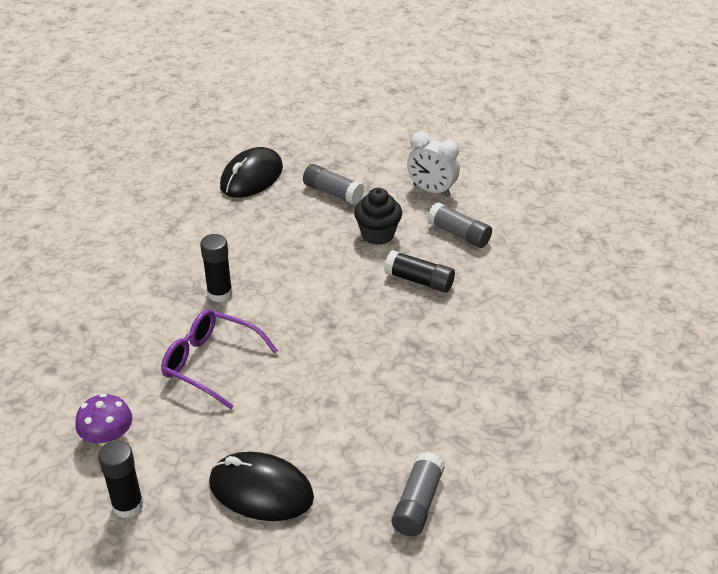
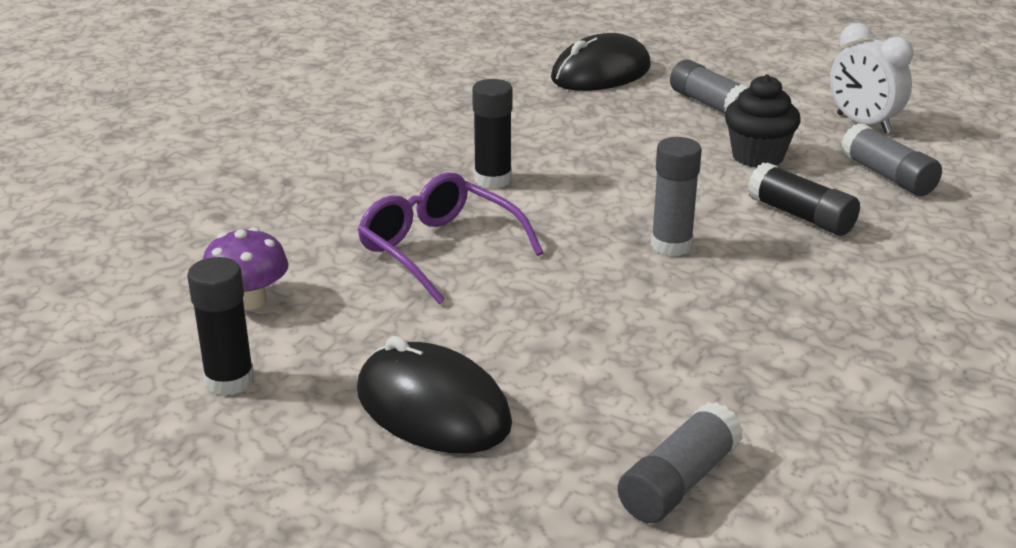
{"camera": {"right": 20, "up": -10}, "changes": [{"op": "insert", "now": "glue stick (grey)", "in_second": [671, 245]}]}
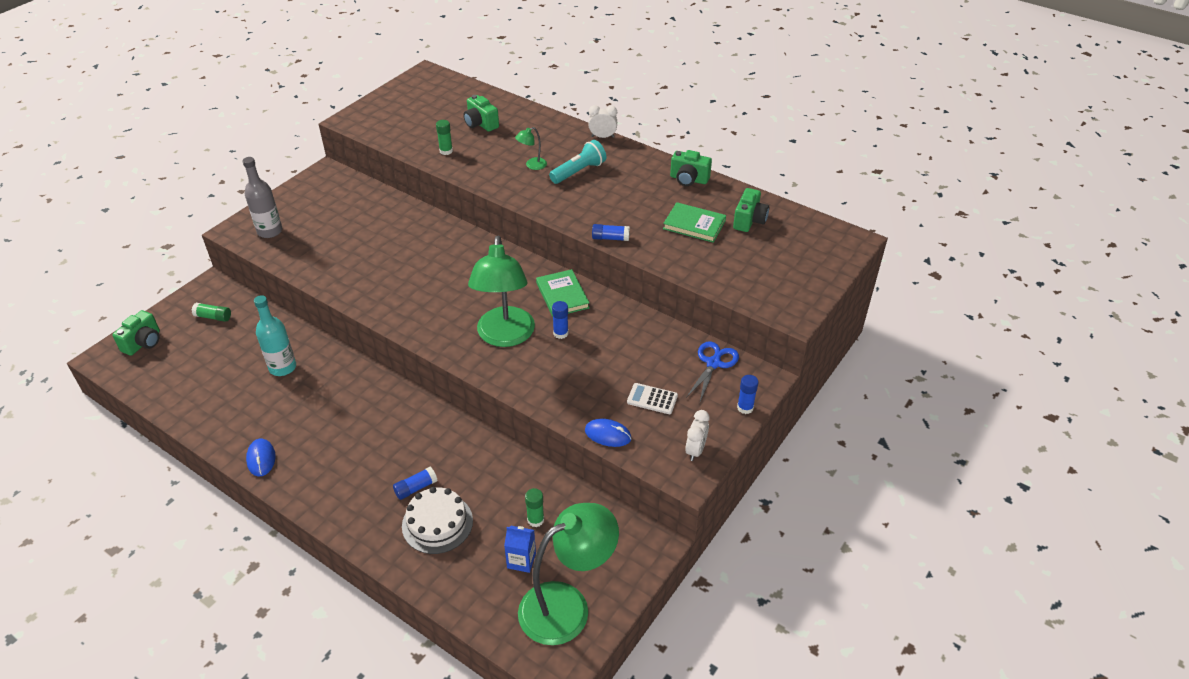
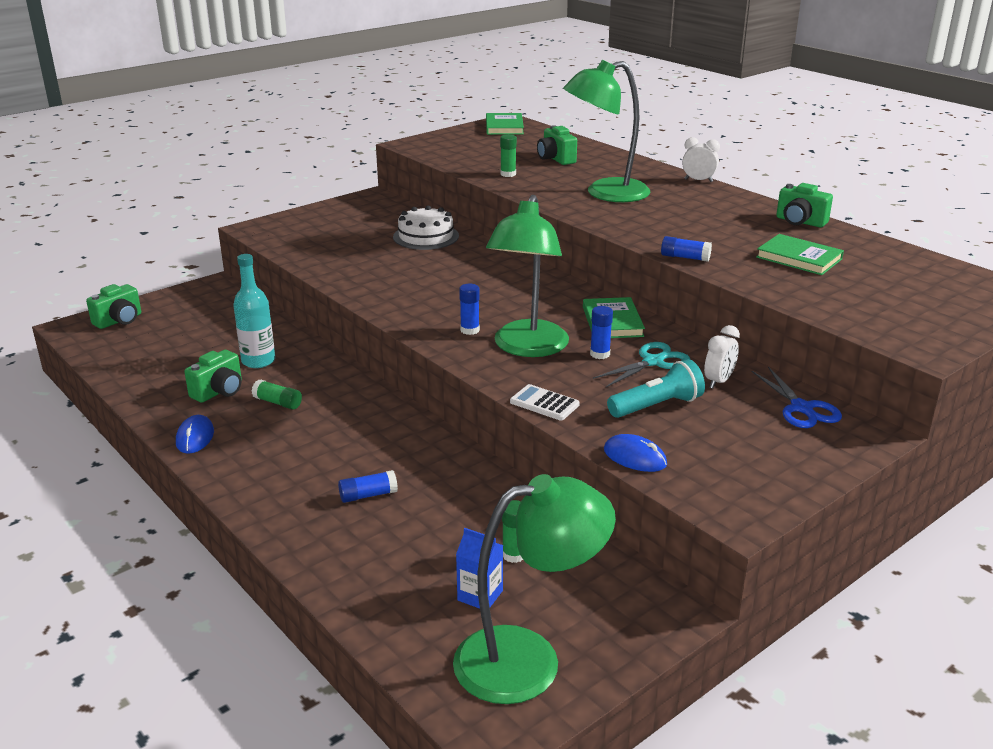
{"camera": {"right": 15, "up": -15}, "changes": [{"op": "delete", "was": "bottle (grey)", "in_first": [270, 231]}, {"op": "insert", "now": "book (green)", "in_second": [504, 127]}, {"op": "insert", "now": "scissors (turquoise)", "in_second": [653, 362]}, {"op": "move", "was": "glue stick (green)", "in_first": [213, 317], "in_second": [278, 402]}, {"op": "move", "was": "cake (white)", "in_first": [437, 523], "in_second": [426, 236]}, {"op": "move", "was": "flashlight (turquoise)", "in_first": [579, 172], "in_second": [657, 406]}, {"op": "move", "was": "calculator (white)", "in_first": [652, 399], "in_second": [544, 403]}, {"op": "move", "was": "clock (white)", "in_first": [695, 450], "in_second": [718, 381]}, {"op": "move", "was": "camera (green)", "in_first": [749, 221], "in_second": [219, 391]}, {"op": "move", "was": "glue stick (blue)", "in_first": [745, 407], "in_second": [470, 330]}, {"op": "rotate", "was": "scissors (blue)", "in_first": [713, 363], "in_second": [802, 408], "clockwise": 120}, {"op": "resize", "was": "lamp (green)", "in_first": [532, 165], "in_second": [605, 193], "ratio": 2.44}]}
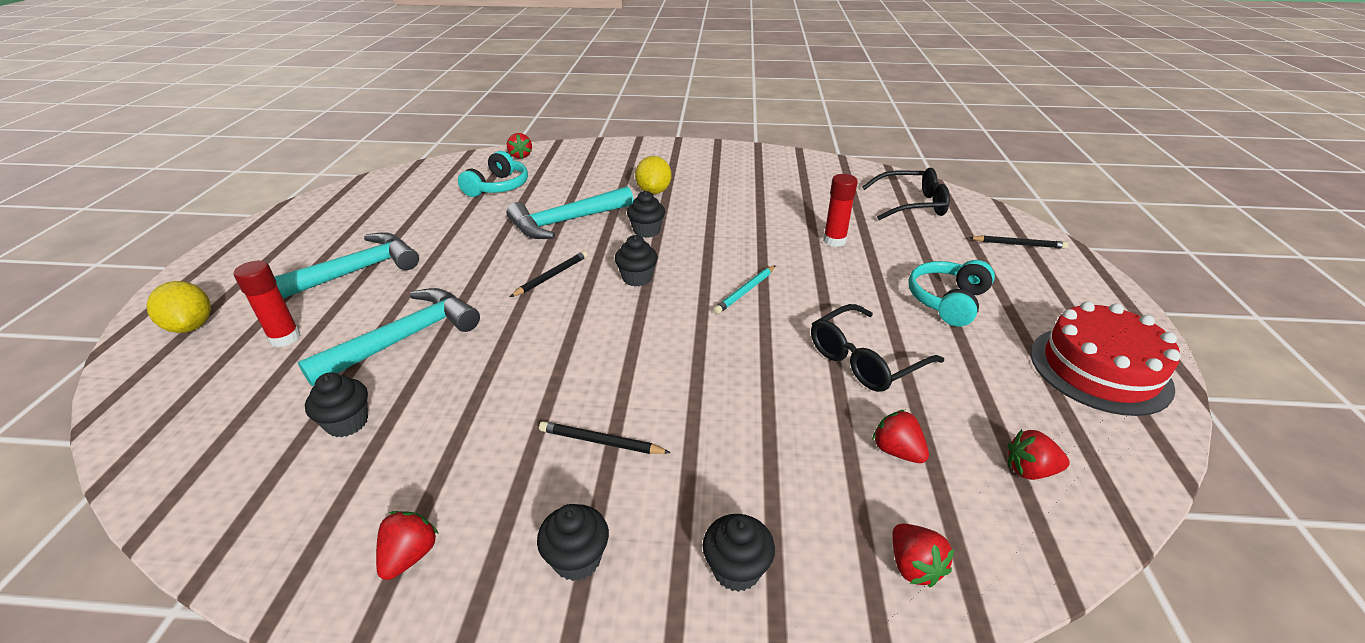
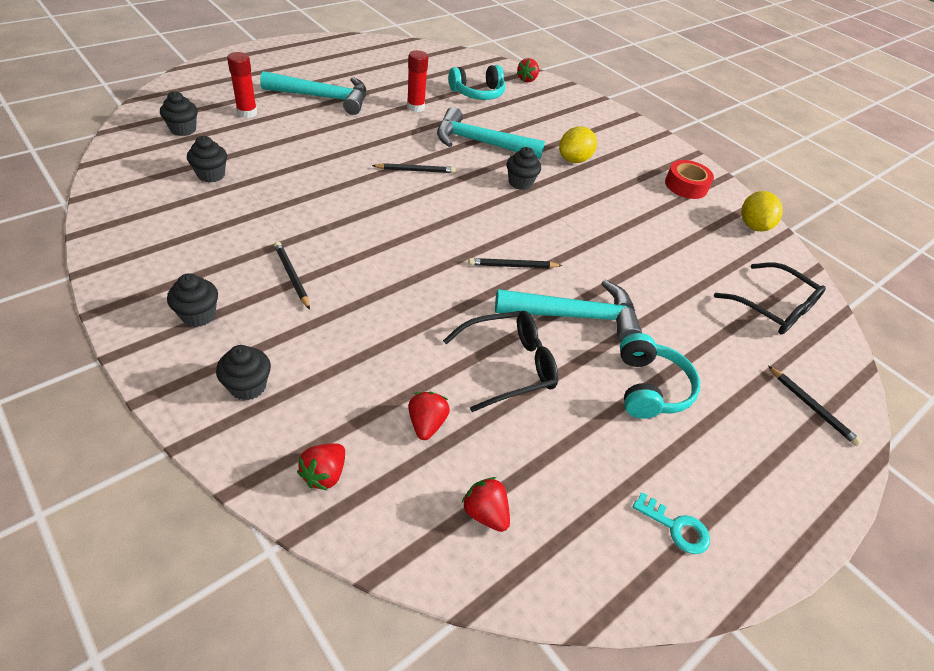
{"camera": {"right": 40, "up": 10}, "changes": [{"op": "delete", "was": "strawberry (red)", "in_first": [410, 556]}, {"op": "insert", "now": "tape (red)", "in_second": [686, 186]}, {"op": "move", "was": "lemon (yellow)", "in_first": [191, 326], "in_second": [753, 226]}, {"op": "move", "was": "hammer (turquoise)", "in_first": [404, 338], "in_second": [575, 316]}, {"op": "move", "was": "cupcake (black)", "in_first": [637, 278], "in_second": [183, 129]}, {"op": "move", "was": "glue stick (red)", "in_first": [834, 241], "in_second": [415, 107]}, {"op": "replace", "was": "cake (red)", "now": "key (turquoise)", "in_first": [1099, 369], "in_second": [676, 527]}, {"op": "recolor", "was": "pencil (turquoise)", "now": "pencil (black)", "in_first": [745, 291], "in_second": [512, 266]}, {"op": "rotate", "was": "glasses (black)", "in_first": [864, 360], "in_second": [509, 365], "clockwise": 150}, {"op": "rotate", "was": "headphones (turquoise)", "in_first": [947, 301], "in_second": [649, 387], "clockwise": 105}]}
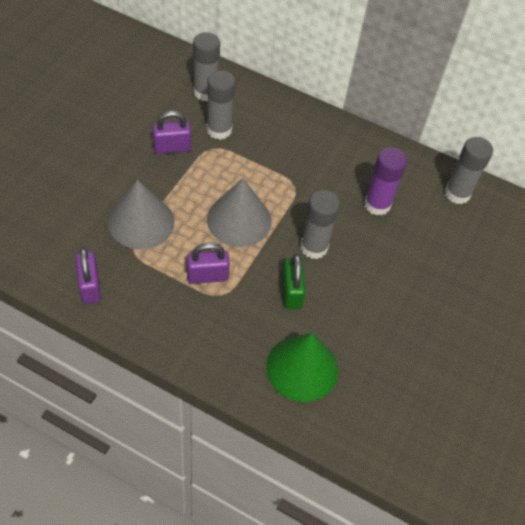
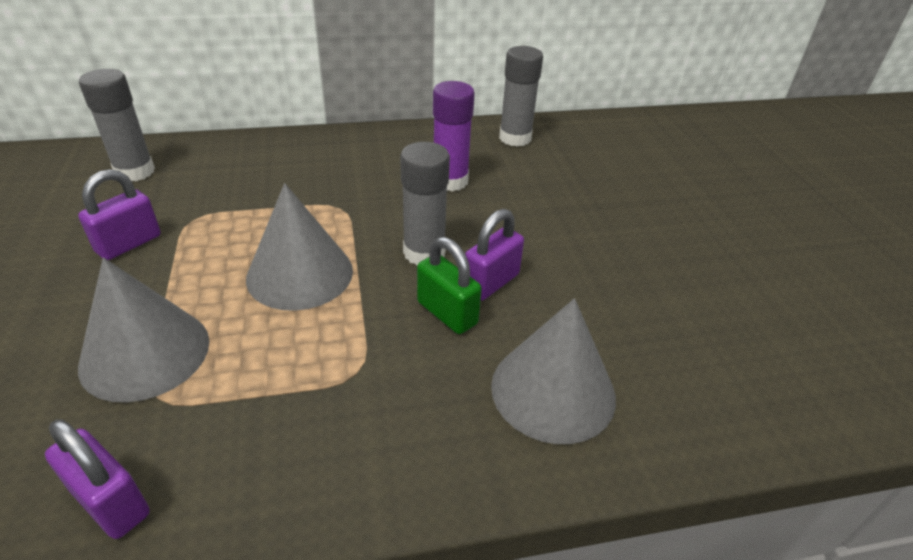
{"camera": {"right": -35, "up": -15}, "changes": [{"op": "delete", "was": "glue stick (grey)", "in_first": [219, 130]}, {"op": "move", "was": "padlock (purple)", "in_first": [207, 276], "in_second": [491, 282]}, {"op": "recolor", "was": "cone (green)", "now": "cone (grey)", "in_first": [302, 368], "in_second": [553, 390]}]}
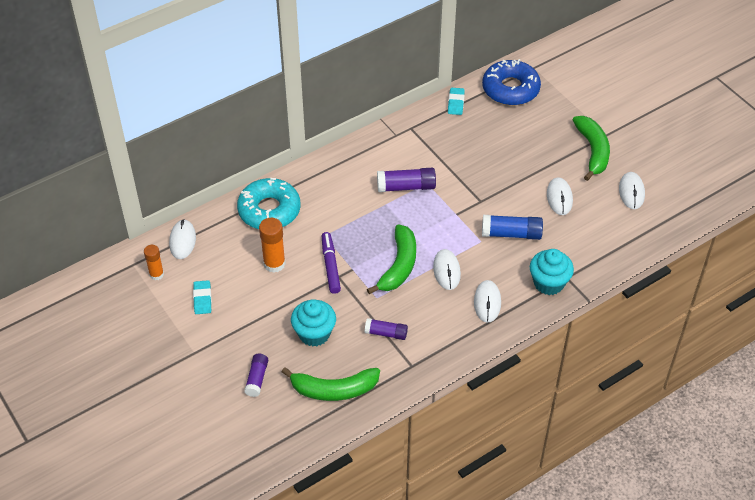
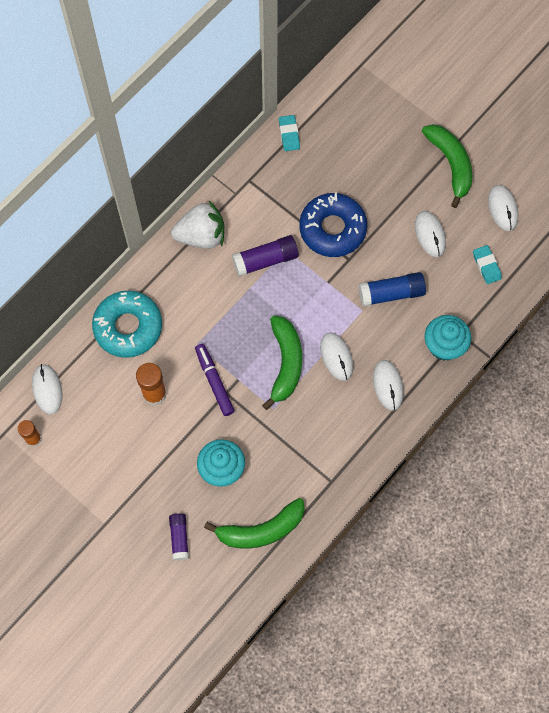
{"camera": {"right": -15, "up": 20}, "changes": [{"op": "delete", "was": "glue stick (purple)", "in_first": [386, 333]}, {"op": "insert", "now": "strawberry (white)", "in_second": [201, 236]}, {"op": "move", "was": "eraser (turquoise)", "in_first": [202, 299], "in_second": [486, 266]}, {"op": "move", "was": "donut (blue)", "in_first": [510, 89], "in_second": [332, 229]}]}
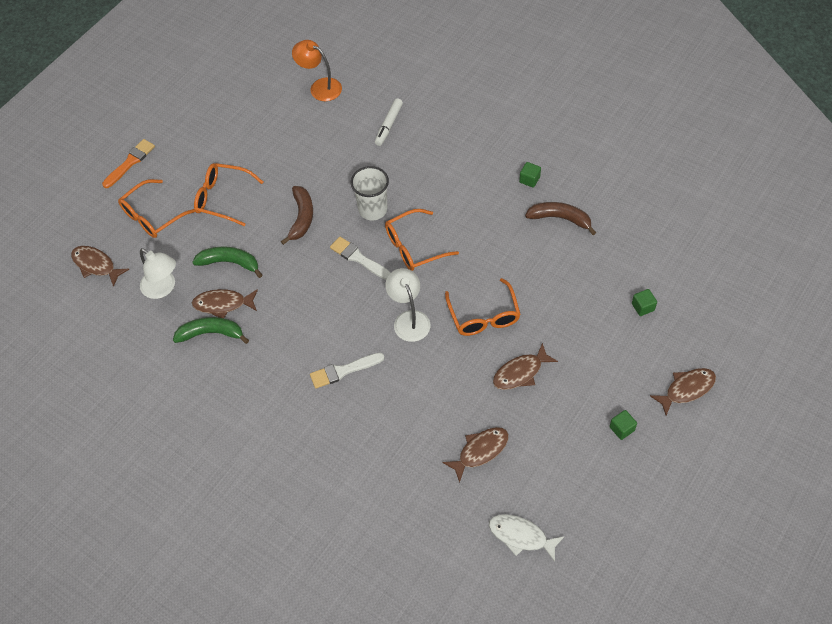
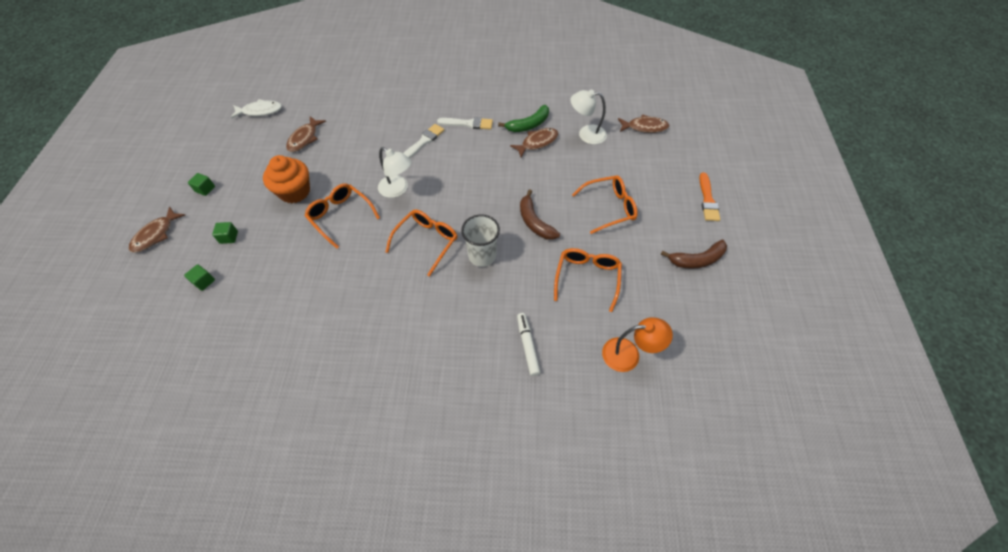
{"camera": {"right": 145, "up": 0}, "changes": [{"op": "delete", "was": "banana (green)", "in_first": [229, 263]}, {"op": "move", "was": "glasses (orange)", "in_first": [152, 216], "in_second": [587, 278]}, {"op": "move", "was": "brush (white)", "in_first": [358, 258], "in_second": [468, 124]}, {"op": "move", "was": "cube (green)", "in_first": [529, 179], "in_second": [229, 237]}, {"op": "move", "was": "banana (brown)", "in_first": [560, 219], "in_second": [697, 259]}, {"op": "replace", "was": "fish (brown)", "now": "cupcake (orange)", "in_first": [520, 372], "in_second": [294, 192]}]}
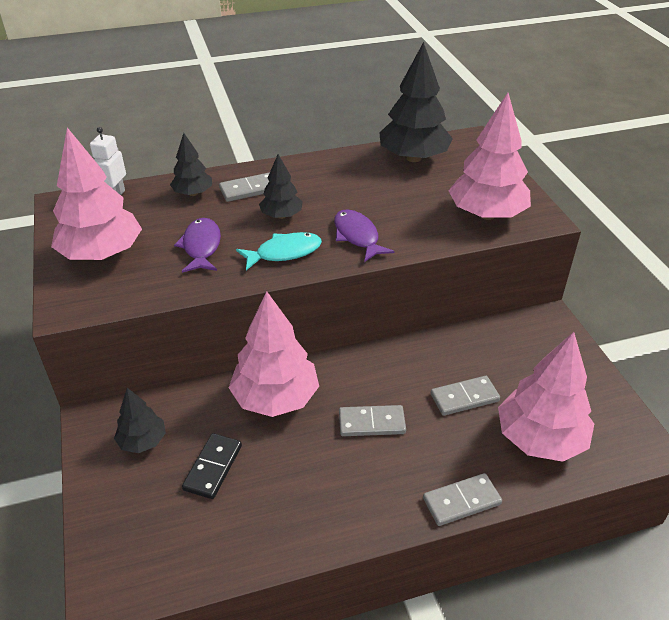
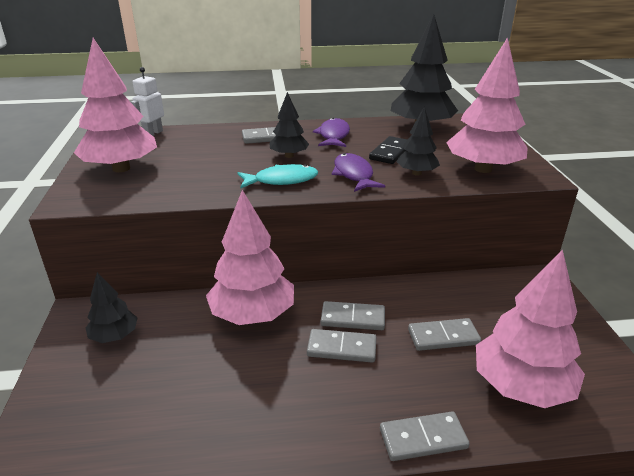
{"camera": {"right": 10, "up": -10}, "changes": [{"op": "insert", "now": "domino (grey)", "in_second": [352, 318]}, {"op": "move", "was": "tree (black)", "in_first": [193, 193], "in_second": [416, 173]}, {"op": "move", "was": "fish (purple)", "in_first": [201, 246], "in_second": [333, 135]}, {"op": "move", "was": "domino (black)", "in_first": [213, 467], "in_second": [391, 152]}]}
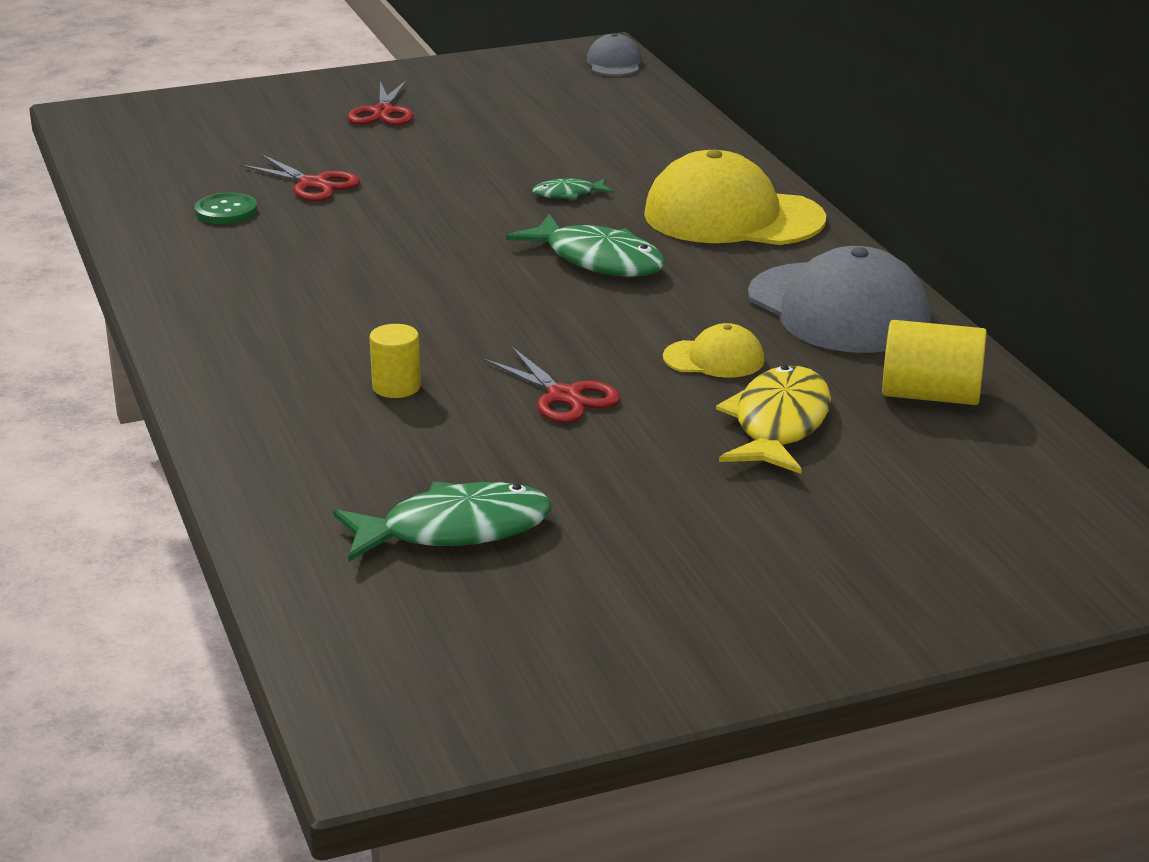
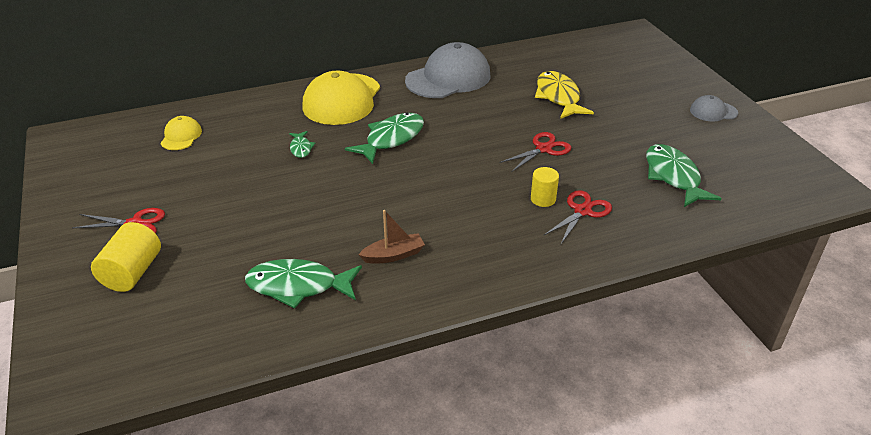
{"camera": {"right": -90, "up": 10}, "changes": [{"op": "insert", "now": "boat (brown)", "in_second": [393, 255]}, {"op": "move", "was": "scissors (red)", "in_first": [313, 184], "in_second": [582, 211]}, {"op": "move", "was": "cap (grey)", "in_first": [614, 63], "in_second": [713, 111]}, {"op": "move", "was": "cap (yellow)", "in_first": [714, 359], "in_second": [181, 136]}, {"op": "move", "was": "cylinder (yellow)", "in_first": [931, 395], "in_second": [132, 272]}, {"op": "replace", "was": "button (green)", "now": "fish (green)", "in_first": [226, 211], "in_second": [298, 286]}, {"op": "rotate", "was": "fish (yellow)", "in_first": [778, 424], "in_second": [558, 97], "clockwise": 60}]}
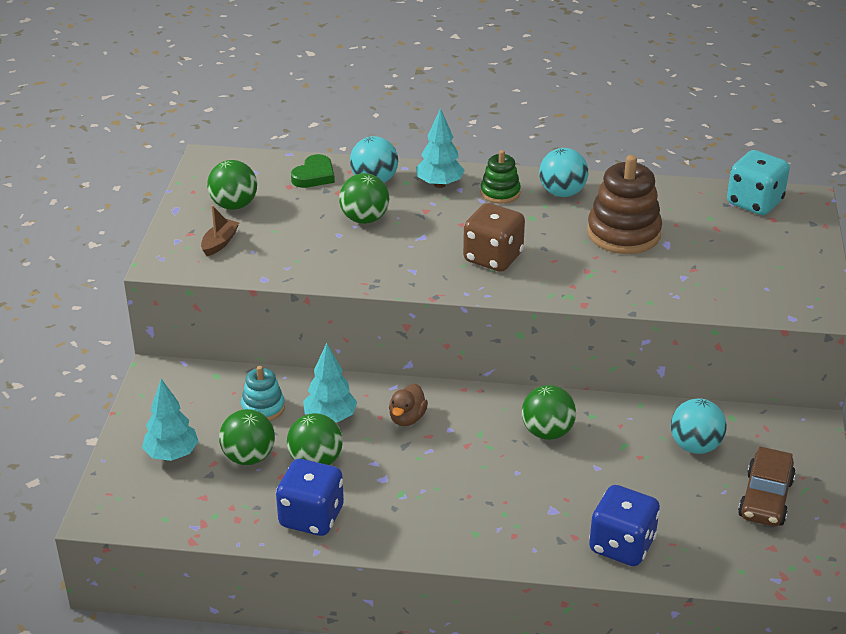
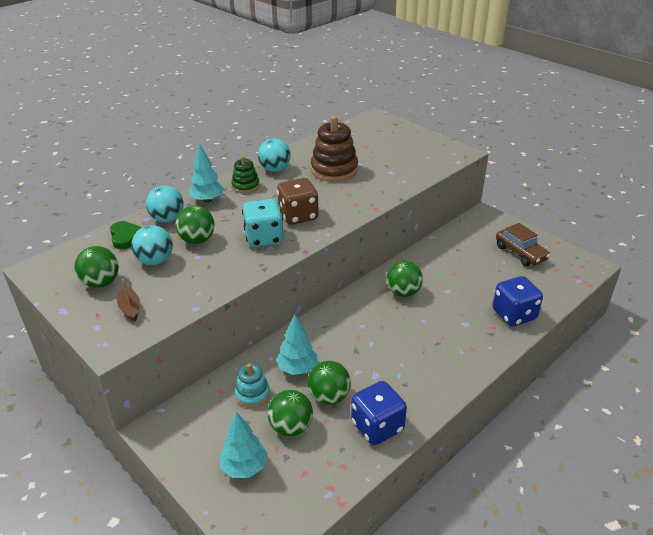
{"camera": {"right": -50, "up": 0}, "changes": [{"op": "delete", "was": "duck (brown)", "in_first": [407, 418]}, {"op": "move", "was": "ball (turquoise)", "in_first": [695, 446], "in_second": [155, 261]}, {"op": "move", "was": "dice (turquoise)", "in_first": [754, 203], "in_second": [264, 238]}]}
